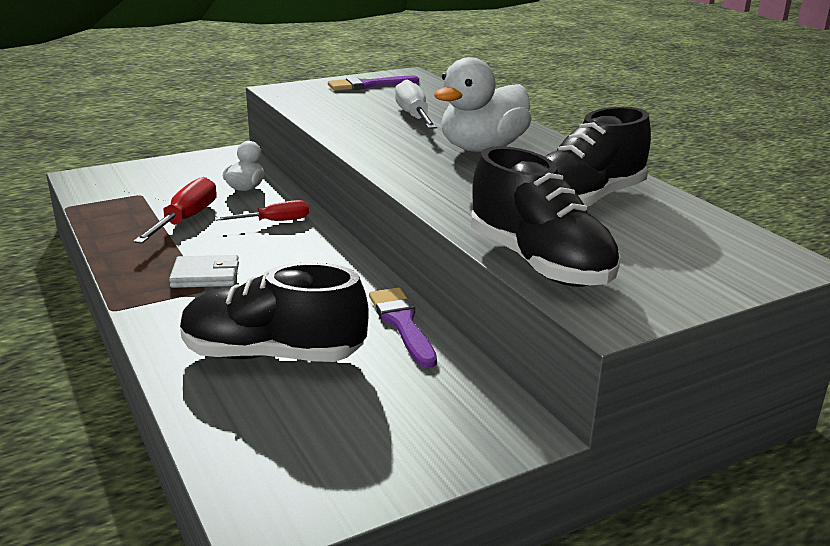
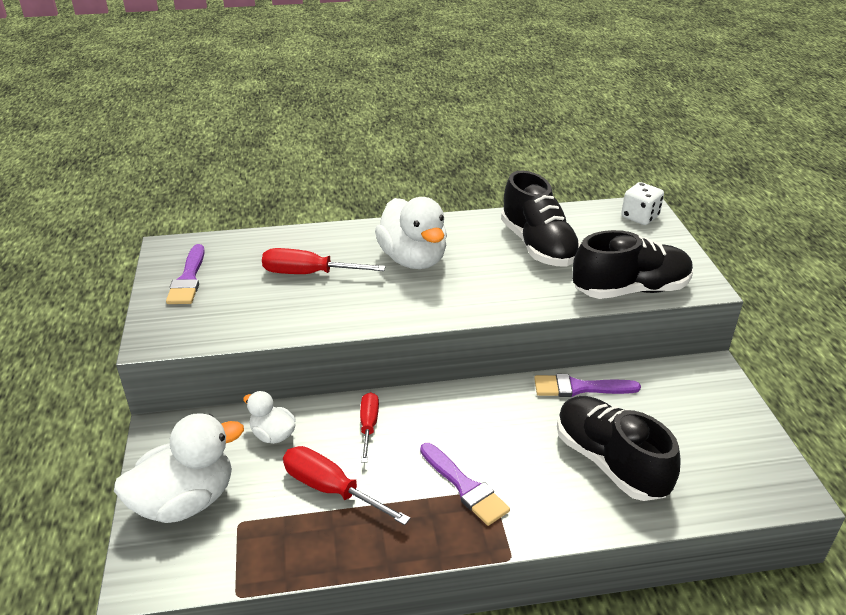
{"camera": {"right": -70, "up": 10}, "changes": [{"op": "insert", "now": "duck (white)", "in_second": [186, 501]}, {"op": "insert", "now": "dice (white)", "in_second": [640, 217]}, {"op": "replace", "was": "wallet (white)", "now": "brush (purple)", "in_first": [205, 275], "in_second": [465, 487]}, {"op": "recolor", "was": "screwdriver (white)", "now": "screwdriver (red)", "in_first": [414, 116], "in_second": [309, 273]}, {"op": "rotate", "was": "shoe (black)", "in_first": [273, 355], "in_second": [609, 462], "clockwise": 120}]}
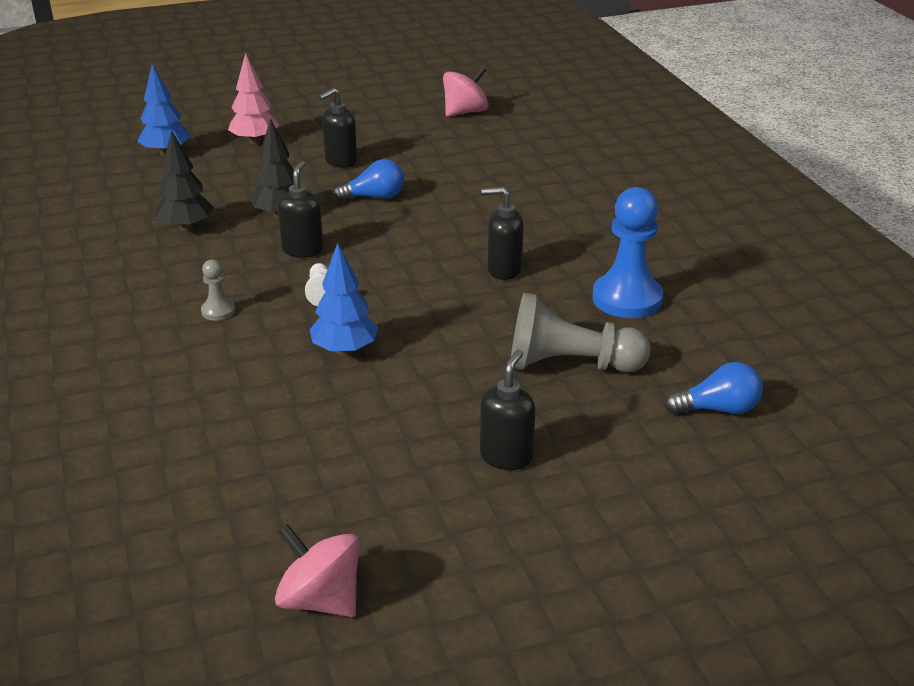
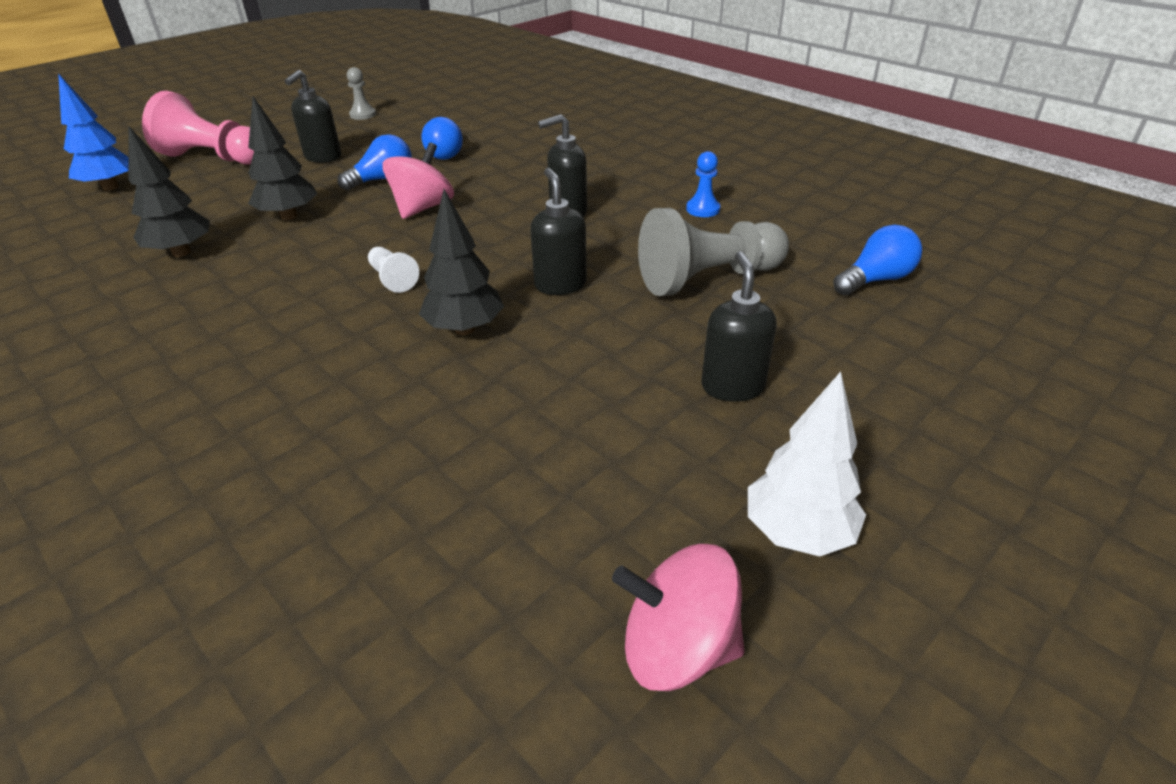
{"camera": {"right": -25, "up": 5}, "changes": [{"op": "insert", "now": "light bulb (blue)", "in_second": [447, 153]}, {"op": "insert", "now": "tree (white)", "in_second": [797, 532]}, {"op": "move", "was": "pawn (grey)", "in_first": [218, 311], "in_second": [363, 115]}, {"op": "move", "was": "soap dispenser (black)", "in_first": [303, 250], "in_second": [560, 284]}, {"op": "move", "was": "spinning top (pink)", "in_first": [465, 112], "in_second": [423, 208]}, {"op": "replace", "was": "tree (pink)", "now": "pawn (pink)", "in_first": [255, 141], "in_second": [213, 158]}, {"op": "recolor", "was": "tree (blue)", "now": "tree (black)", "in_first": [345, 350], "in_second": [464, 329]}, {"op": "resize", "was": "pawn (blue)", "in_first": [627, 299], "in_second": [703, 209], "ratio": 0.47}]}
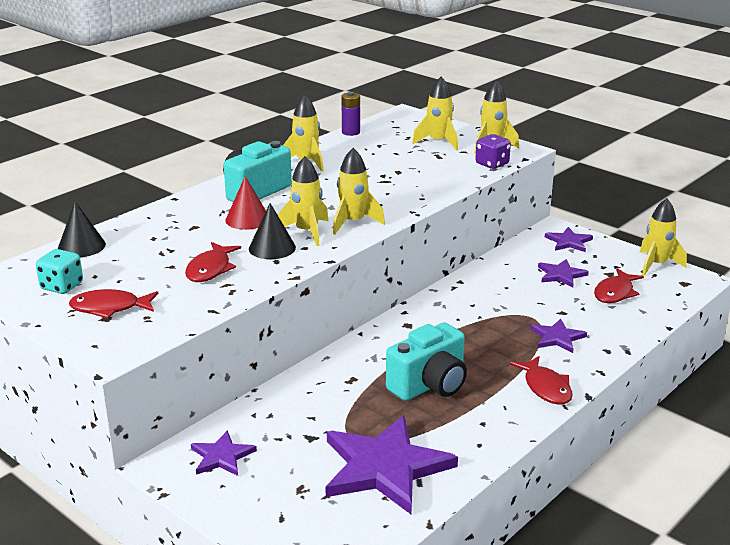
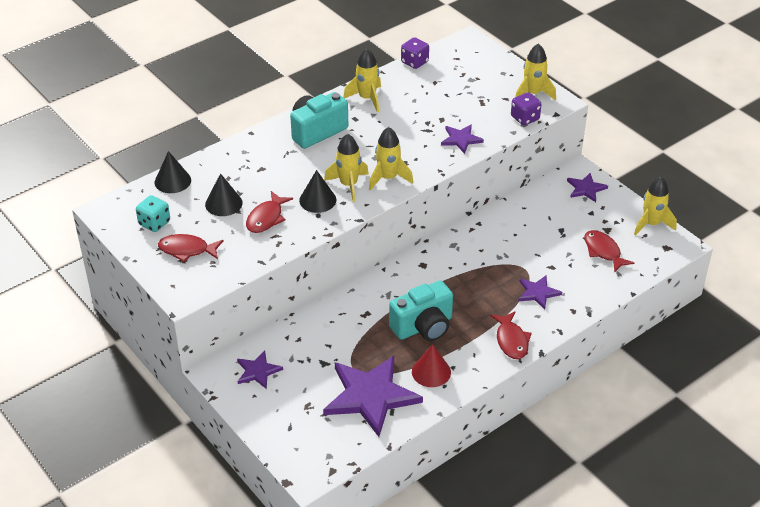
{"camera": {"right": 10, "up": 15}, "changes": [{"op": "delete", "was": "rocket (yellow)", "in_first": [438, 142]}, {"op": "insert", "now": "cone (black)", "in_second": [223, 203]}, {"op": "move", "was": "cone (red)", "in_first": [247, 219], "in_second": [431, 372]}, {"op": "move", "was": "star (purple)", "in_first": [561, 275], "in_second": [461, 139]}, {"op": "replace", "was": "battery (purple)", "now": "dice (purple)", "in_first": [351, 132], "in_second": [414, 62]}, {"op": "rotate", "was": "fish (red)", "in_first": [615, 293], "in_second": [603, 251], "clockwise": 105}]}
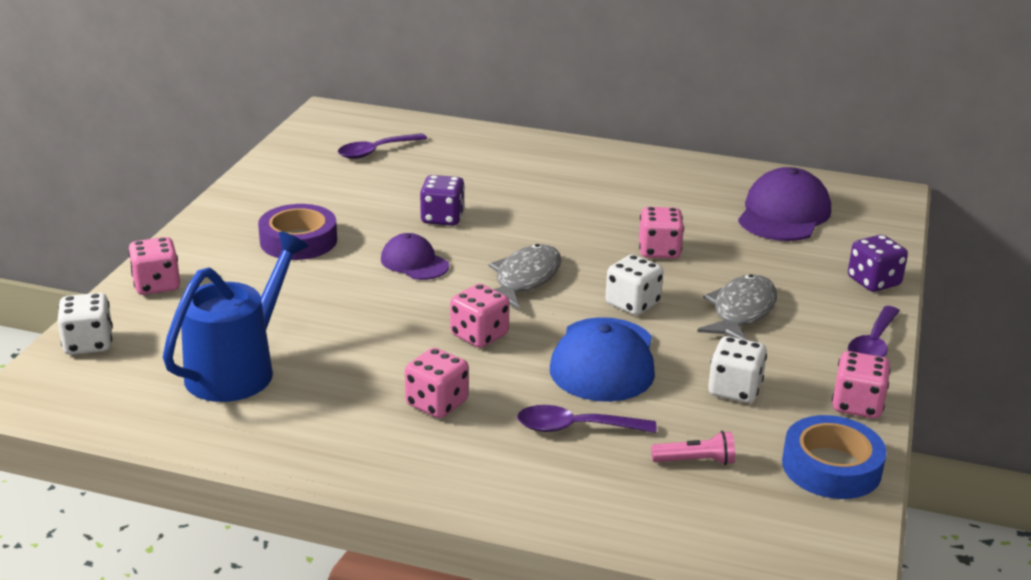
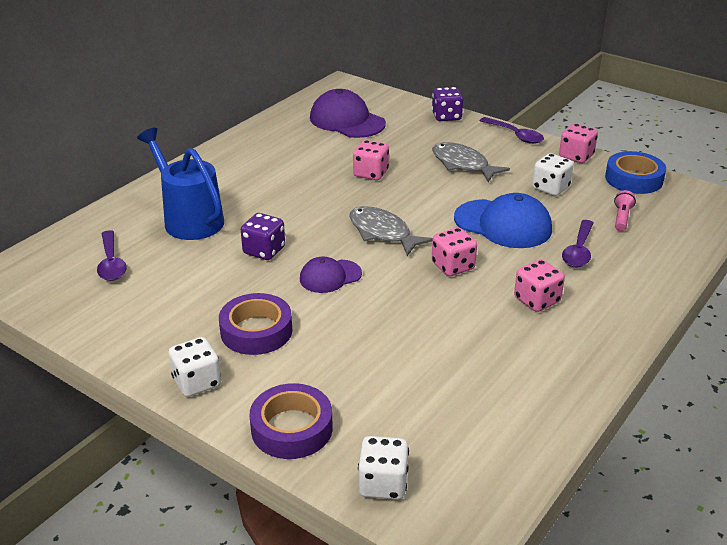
{"camera": {"right": -70, "up": 5}, "changes": [{"op": "move", "was": "watering can (blue)", "in_first": [237, 369], "in_second": [189, 219]}, {"op": "move", "was": "dice (white)", "in_first": [632, 304], "in_second": [197, 382]}, {"op": "replace", "was": "dice (pink)", "now": "tape (purple)", "in_first": [157, 285], "in_second": [292, 428]}]}
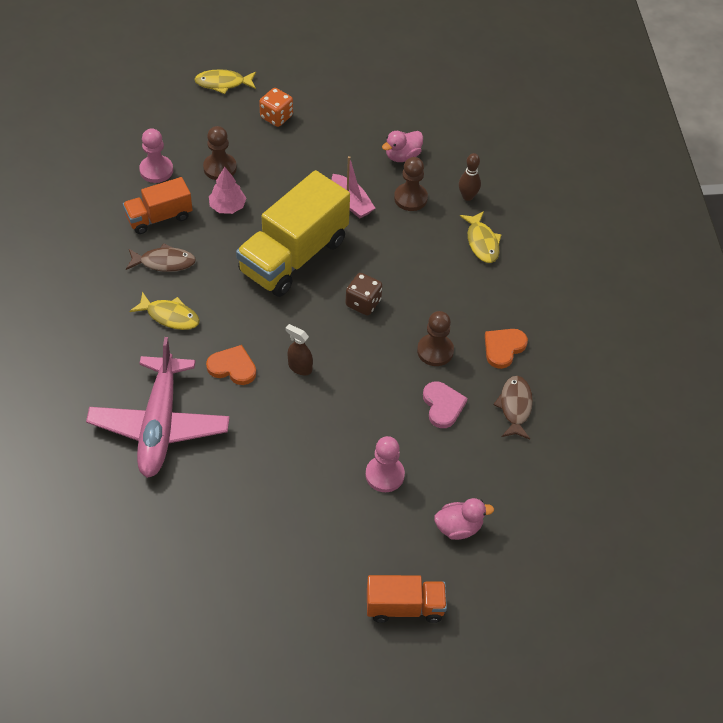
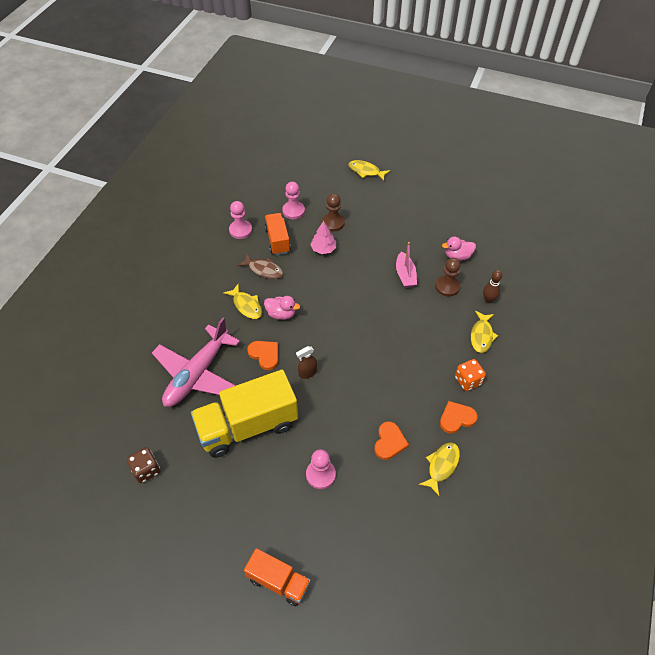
{"camera": {"right": 30, "up": 0}, "changes": [{"op": "delete", "was": "pawn (brown)", "in_first": [435, 351]}, {"op": "insert", "now": "pawn (pink)", "in_second": [240, 230]}, {"op": "move", "was": "truck (yellow)", "in_first": [294, 256], "in_second": [248, 426]}, {"op": "move", "was": "dice (orange)", "in_first": [276, 117], "in_second": [468, 380]}, {"op": "move", "was": "dice (brown)", "in_first": [363, 303], "in_second": [146, 470]}, {"op": "move", "was": "duck (pink)", "in_first": [458, 527], "in_second": [281, 314]}, {"op": "recolor", "was": "heart (pink)", "now": "heart (orange)", "in_first": [443, 406], "in_second": [389, 442]}, {"op": "recolor", "was": "fish (brown)", "now": "fish (yellow)", "in_first": [515, 407], "in_second": [441, 466]}, {"op": "rotate", "was": "truck (orange)", "in_first": [159, 217], "in_second": [277, 240], "clockwise": 75}, {"op": "rotate", "was": "spray bottle (brown)", "in_first": [300, 367], "in_second": [307, 373], "clockwise": -90}]}
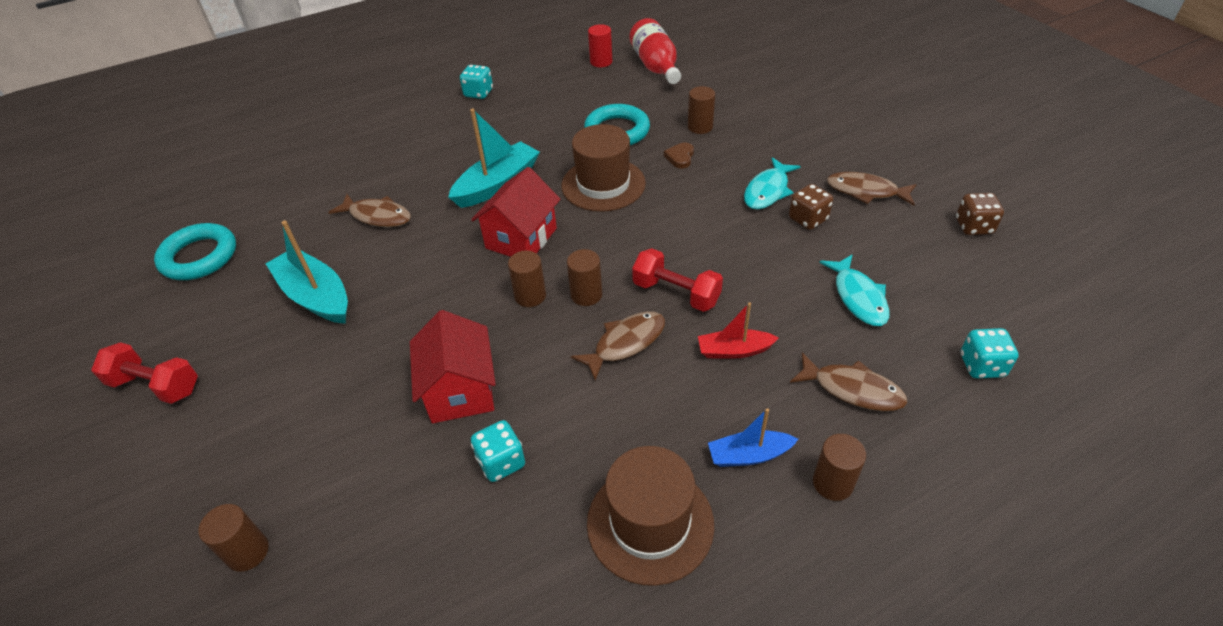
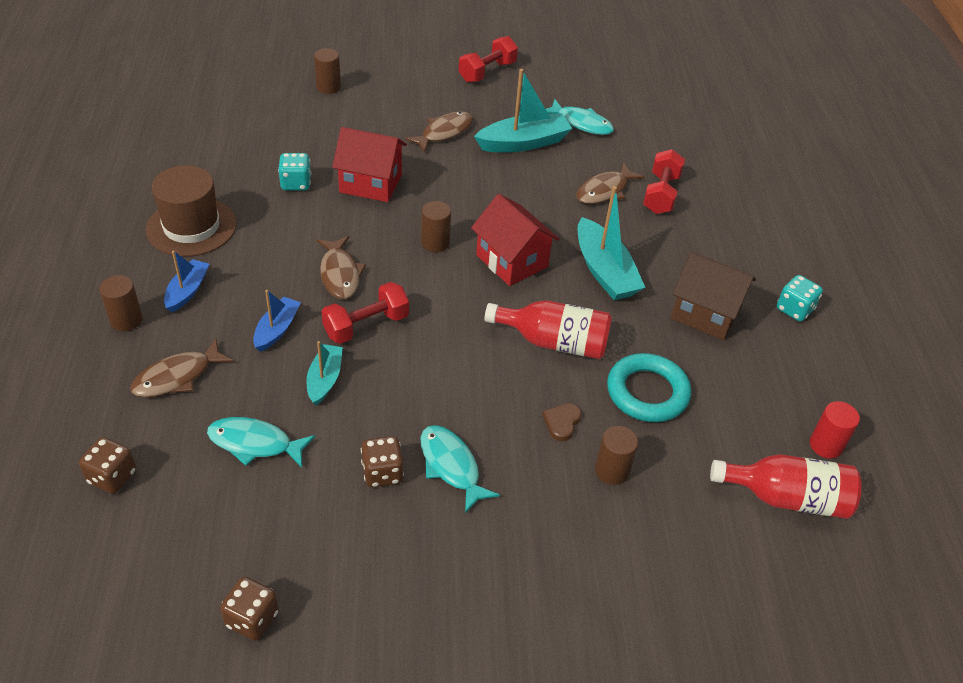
{"camera": {"right": 110, "up": 0}, "changes": [{"op": "delete", "was": "ring (turquoise)", "in_first": [199, 257]}, {"op": "delete", "was": "cylinder (brown)", "in_first": [586, 295]}, {"op": "insert", "now": "boat (turquoise)", "in_second": [324, 379]}, {"op": "insert", "now": "fish (turquoise)", "in_second": [581, 123]}, {"op": "insert", "now": "dumbbell (red)", "in_second": [661, 194]}, {"op": "insert", "now": "house (brown)", "in_second": [705, 313]}, {"op": "move", "was": "fish (brown)", "in_first": [866, 191], "in_second": [444, 132]}, {"op": "replace", "was": "hat (brown)", "now": "bottle (red)", "in_first": [603, 184], "in_second": [554, 342]}, {"op": "recolor", "was": "boat (red)", "now": "boat (blue)", "in_first": [734, 351], "in_second": [277, 329]}, {"op": "recolor", "was": "dice (turquoise)", "now": "dice (brown)", "in_first": [981, 366], "in_second": [112, 477]}, {"op": "rotate", "was": "heart (brown)", "in_first": [680, 157], "in_second": [562, 423], "clockwise": -105}]}
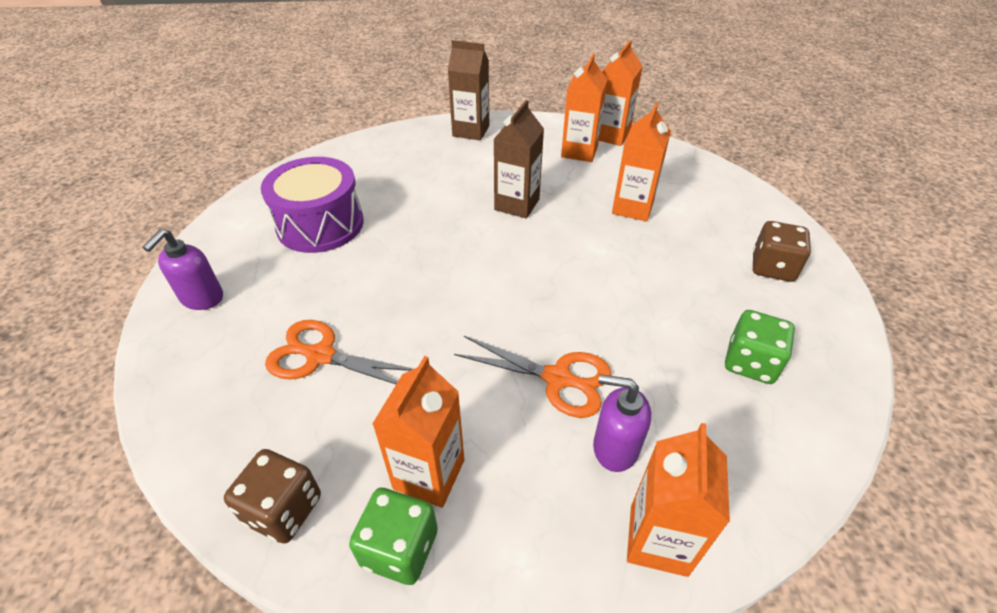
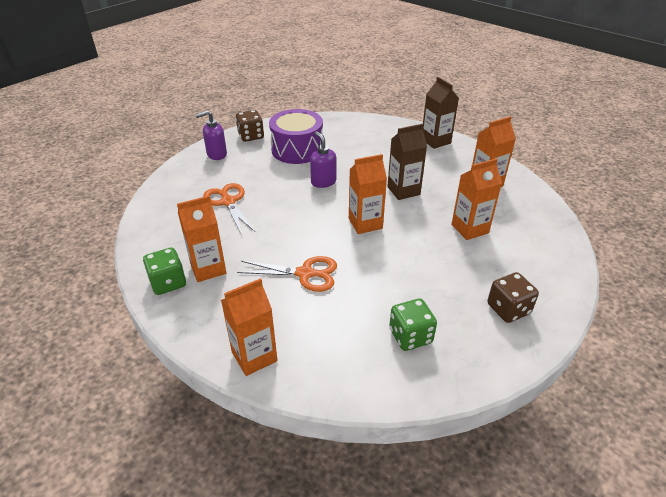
{"camera": {"right": 45, "up": -5}, "changes": [{"op": "move", "was": "dice (brown)", "in_first": [283, 509], "in_second": [251, 136]}, {"op": "move", "was": "soap dispenser (purple)", "in_first": [615, 447], "in_second": [323, 182]}, {"op": "move", "was": "carton (orange)", "in_first": [611, 135], "in_second": [365, 223]}, {"op": "rotate", "was": "scissors (orange)", "in_first": [557, 378], "in_second": [305, 274], "clockwise": -60}]}
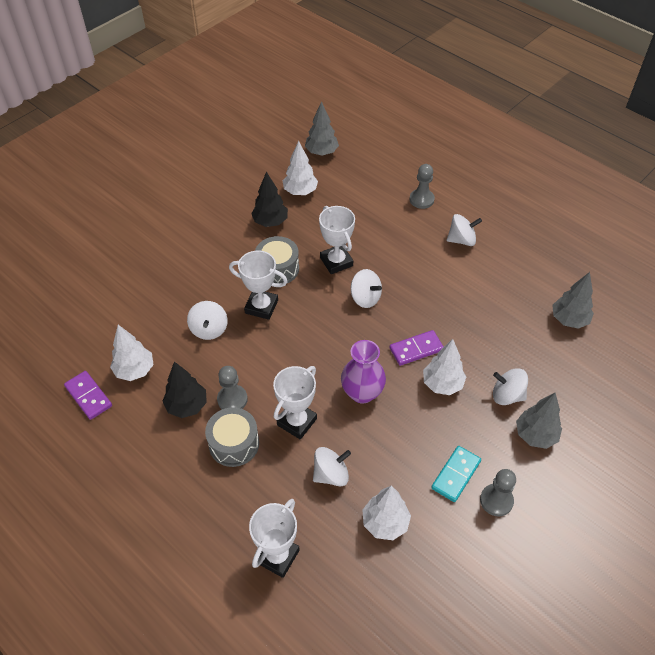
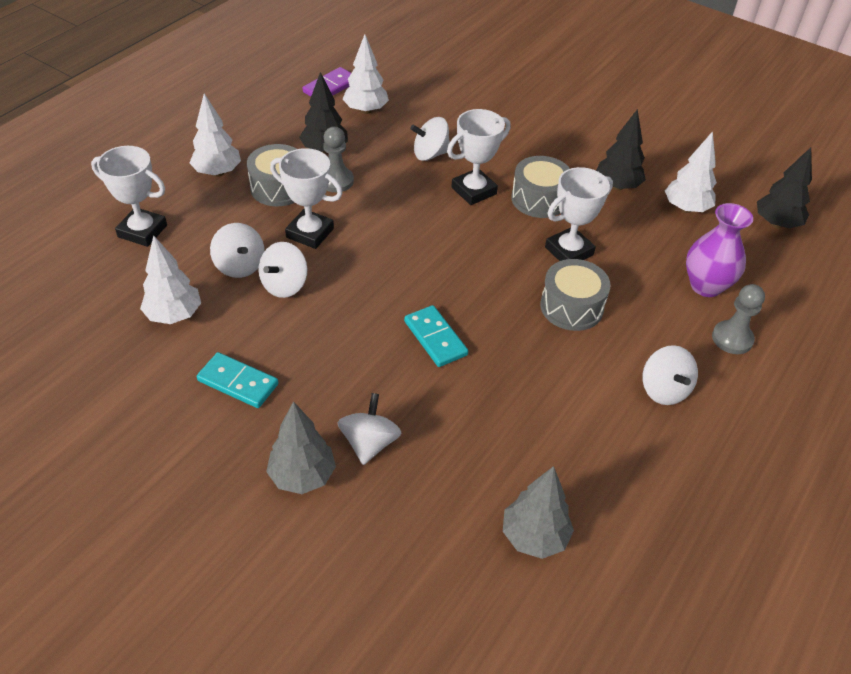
{"camera": {"right": 80, "up": -5}, "changes": [{"op": "delete", "was": "pawn (grey)", "in_first": [496, 500]}, {"op": "insert", "now": "drum (grey)", "in_second": [571, 307]}, {"op": "move", "was": "vase (purple)", "in_first": [362, 393], "in_second": [706, 286]}, {"op": "move", "was": "spinning top (white)", "in_first": [365, 298], "in_second": [284, 285]}, {"op": "move", "was": "tree (white)", "in_first": [442, 384], "in_second": [217, 172]}, {"op": "recolor", "was": "tree (grey)", "now": "tree (black)", "in_first": [321, 152], "in_second": [776, 224]}, {"op": "recolor", "was": "domino (purple)", "now": "domino (turquoise)", "in_first": [416, 349], "in_second": [435, 338]}, {"op": "rotate", "was": "trophy (white)", "in_first": [261, 306], "in_second": [474, 191], "clockwise": 45}]}
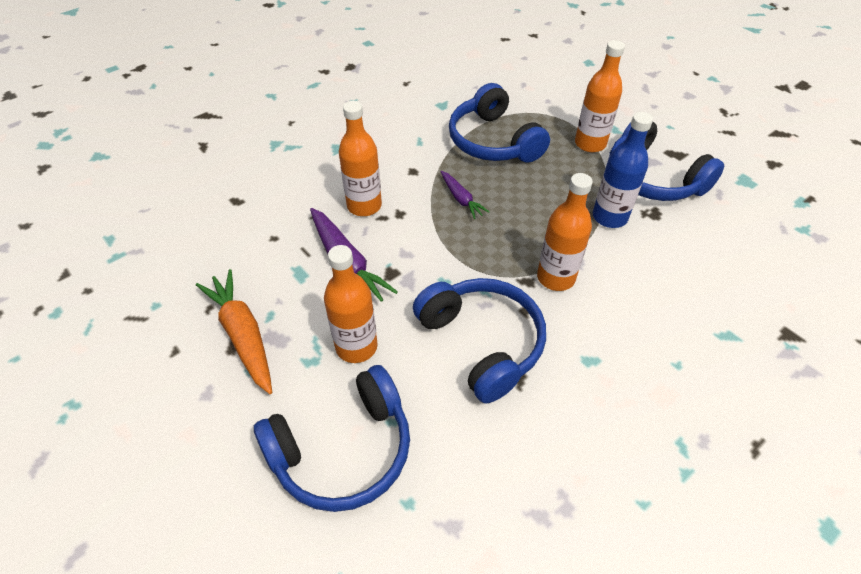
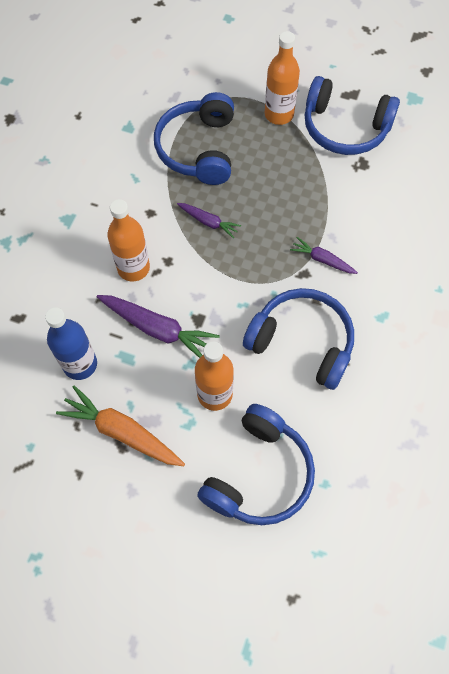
{"camera": {"right": -30, "up": 15}, "changes": [{"op": "move", "was": "bottle (blue)", "in_first": [609, 217], "in_second": [80, 364]}, {"op": "replace", "was": "bottle (orange)", "now": "carrot (purple)", "in_first": [555, 277], "in_second": [322, 260]}, {"op": "rotate", "was": "headphones (blue)", "in_first": [493, 141], "in_second": [198, 149], "clockwise": 60}]}
